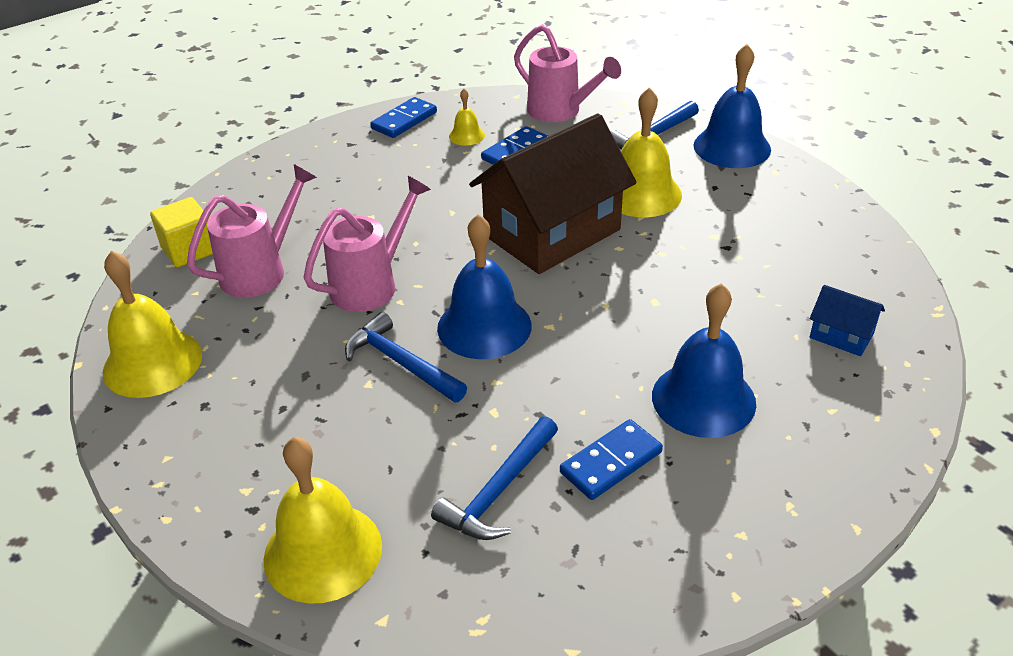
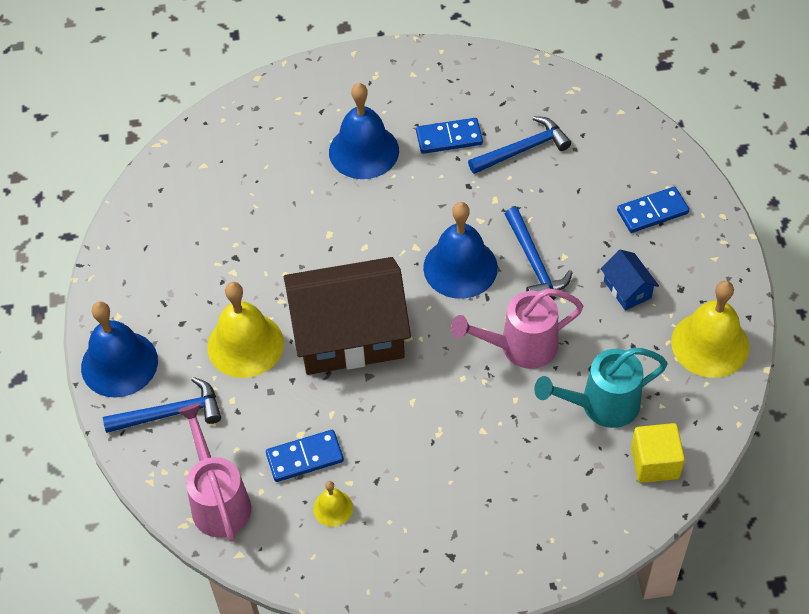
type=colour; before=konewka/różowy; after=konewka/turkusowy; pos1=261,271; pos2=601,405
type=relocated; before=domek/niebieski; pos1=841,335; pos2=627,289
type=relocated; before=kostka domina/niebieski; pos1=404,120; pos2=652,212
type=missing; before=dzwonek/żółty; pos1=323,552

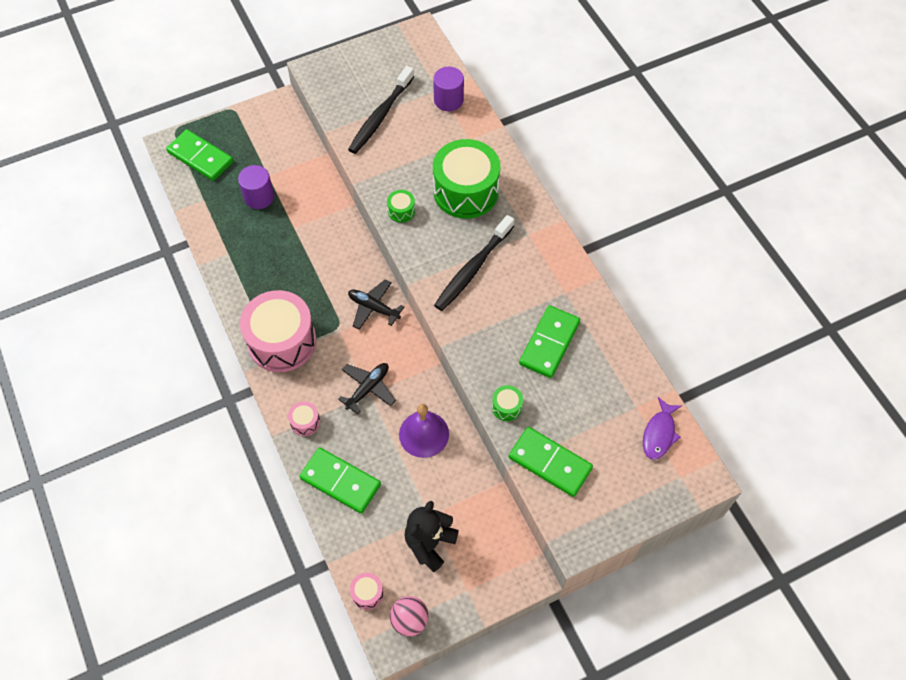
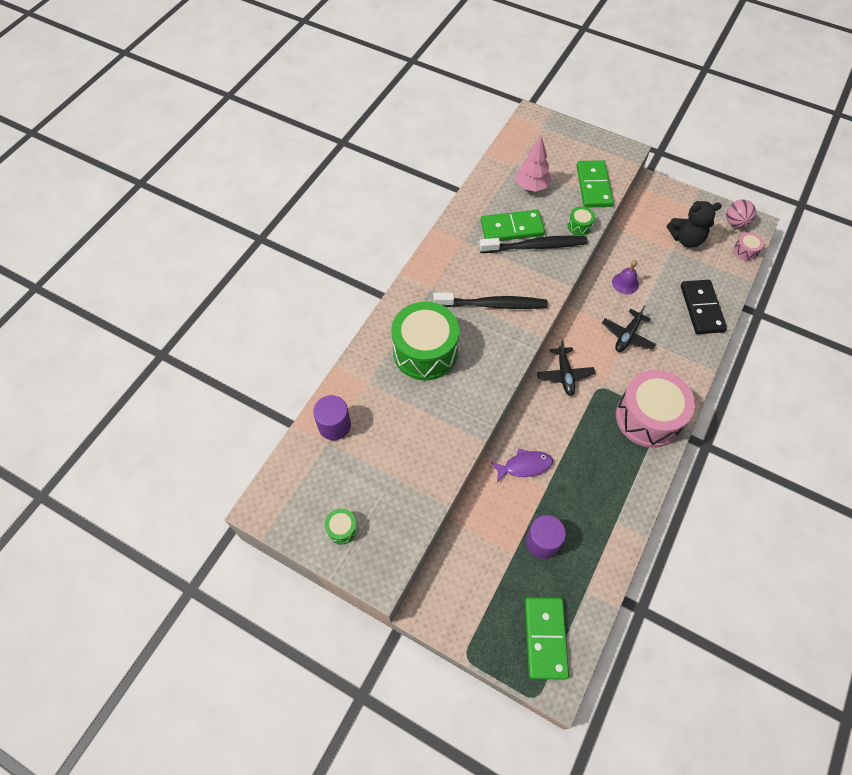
type=relocated; before=bęben/zielony; pos1=401,211; pos2=342,529
type=relocated; before=szczoteczka do zębów/czarny; pos1=380,116; pos2=535,246
type=relocated; before=ryba/fioletowy; pos1=659,434; pos2=524,466
type=appeared; after=drzewko/różowy; pos2=531,186
type=spun; before=samolot/czarny; pos1=368,388; pos2=627,335; turn=-60
type=size; before=dzwonek/fioletowy; pos1=424,434; pos2=625,283; scale=0.66
type=colour; before=kostka domina/zielony; after=kostka domina/czarny; pos1=340,481; pos2=702,308
type=missing; before=bęben/różowy; pos1=305,422

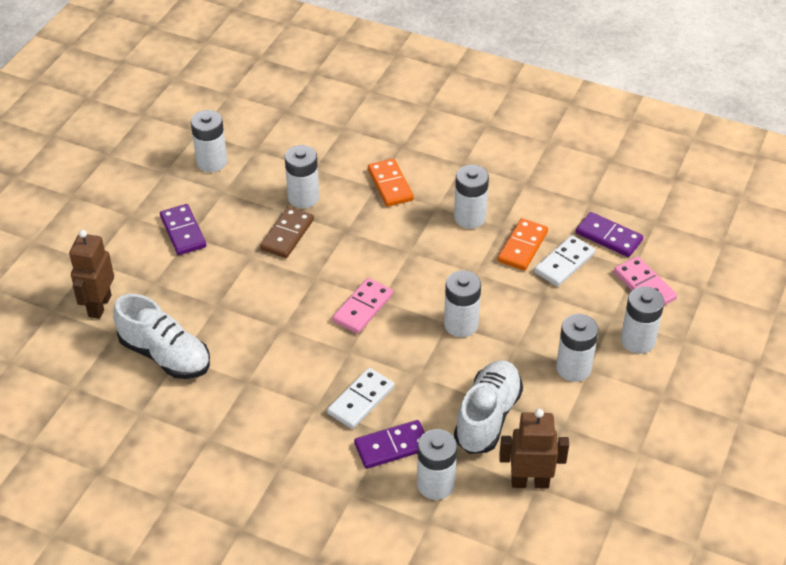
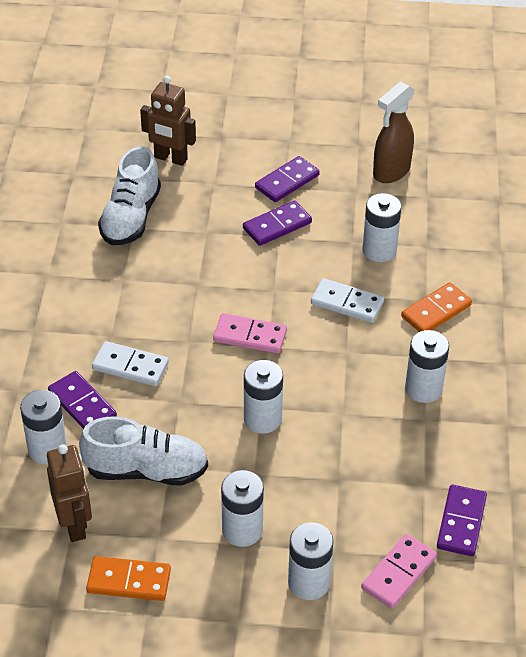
type=relocated; before=kostka domina/pomarańczowy; pos1=522,246; pos2=129,581
type=spun; before=robot/brązowy; pos1=99,306; pos2=170,158; turn=-150
type=appeared; after=kostka domina/fioletowy; pos2=277,225
type=relocated; before=kostka domina/biały; pos1=564,263; pos2=347,303
type=exchanged; before=bateria/biały; after=spryskiwacz/brązowy; pos1=212,162; pos2=391,172
type=missing; before=kostka domina/brązowy; pos1=287,234

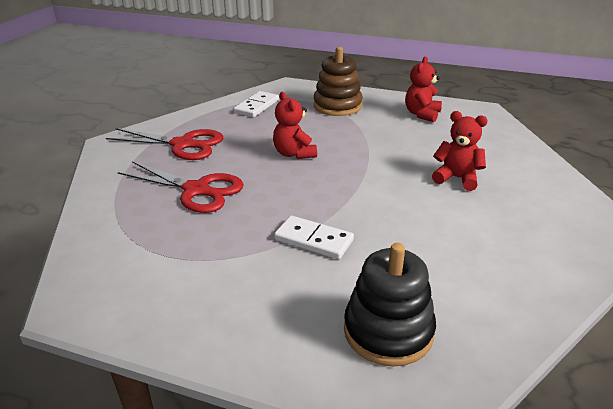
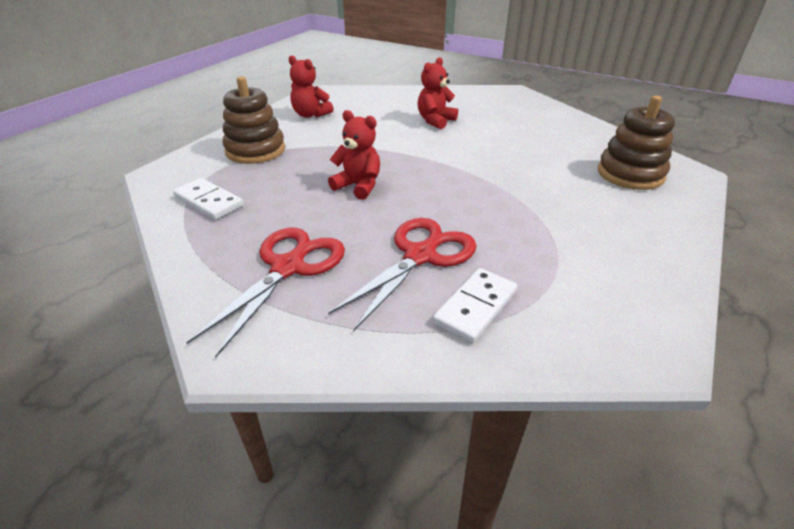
type=spun; before=miś/czerwony; pos1=294,154; pos2=358,186; turn=-135
type=relocated; before=kostka domina/biały; pos1=313,240; pos2=475,307
type=colour; before=zabawka nakładanka/czarny; after=zabawka nakładanka/brązowy; pos1=388,331; pos2=630,174

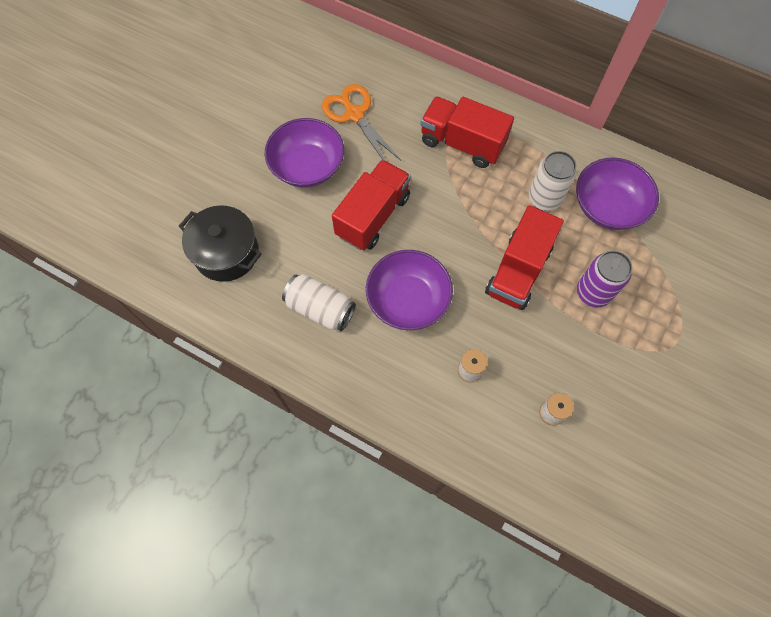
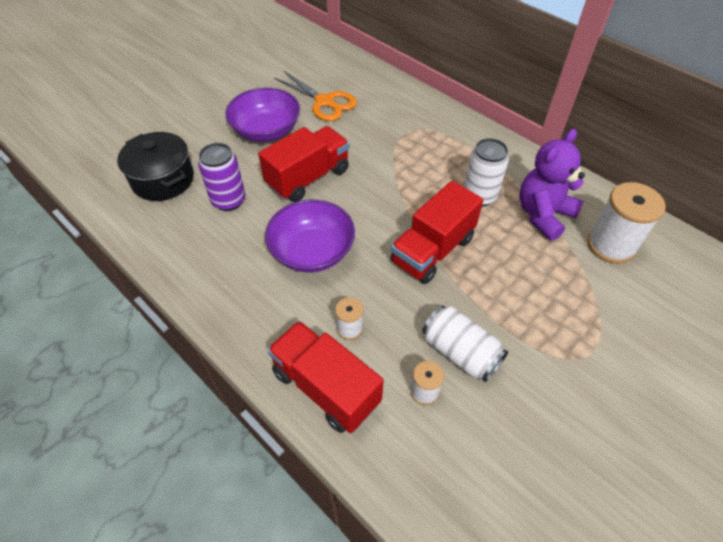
type=relocated; before=puszka/fioletowy; pos1=593,293; pos2=229,200
type=relocated; before=ciężarówka/czerwony; pos1=462,143; pos2=325,387
type=spun; before=nożyczki/pomarańczowy; pos1=354,114; pos2=324,102; turn=150
type=relocated; before=puszka/biały; pos1=320,309; pos2=460,352
type=exchanged; before=miska/fioletowy; after=miś/fioletowy; pos1=608,206; pos2=543,215
type=appeared; after=szpulka/biały; pos2=611,245

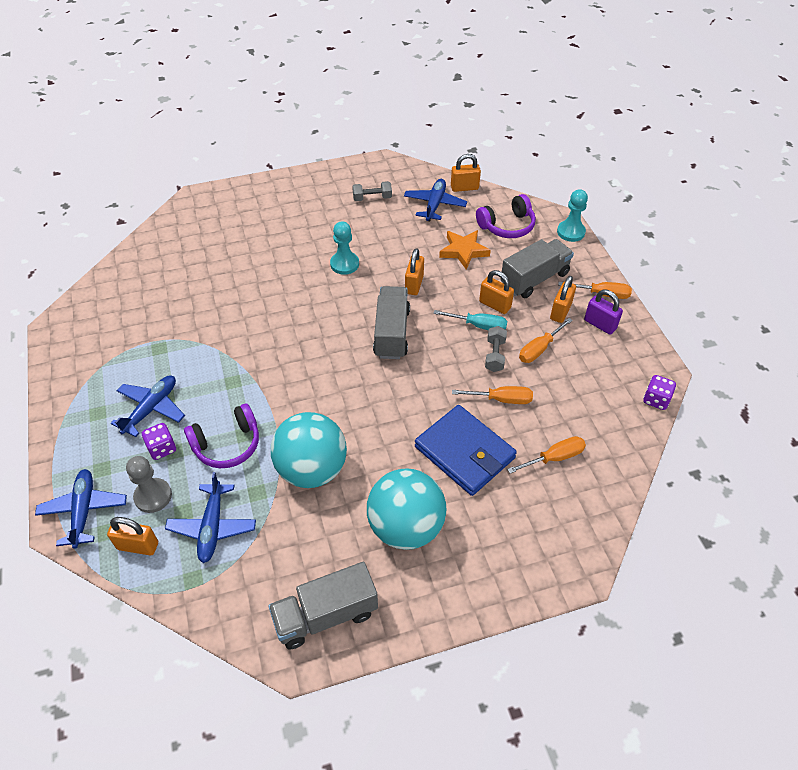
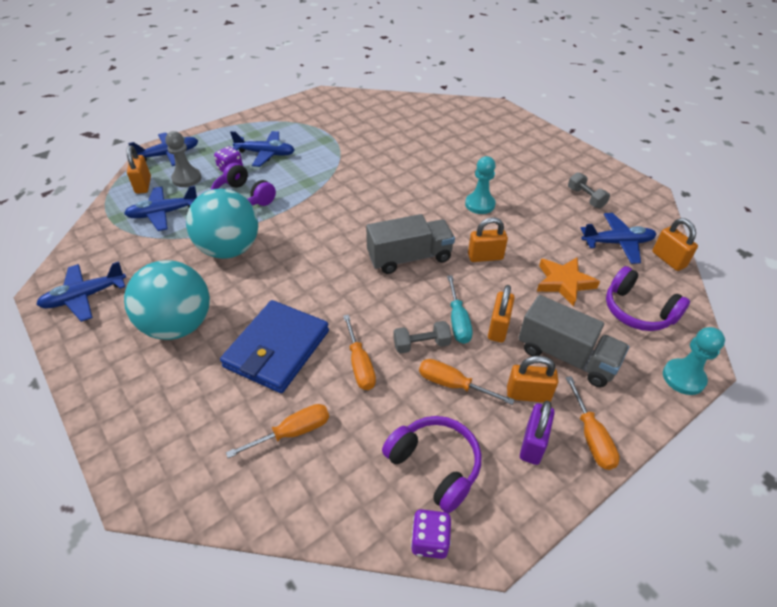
type=exchanged; before=ciężarówka/szary; after=samolot/niebieski; pos1=326,615; pos2=85,297
type=spun; before=śrubokręt/pomarańczowy; pos1=554,458; pos2=292,432; turn=-75
type=appeared; after=słuchawki/fioletowy; pos2=435,465

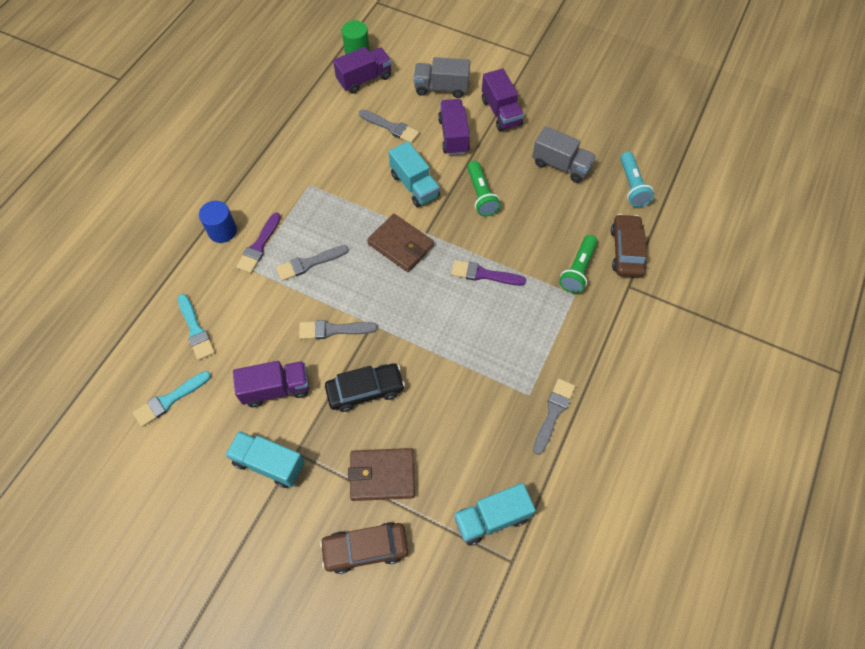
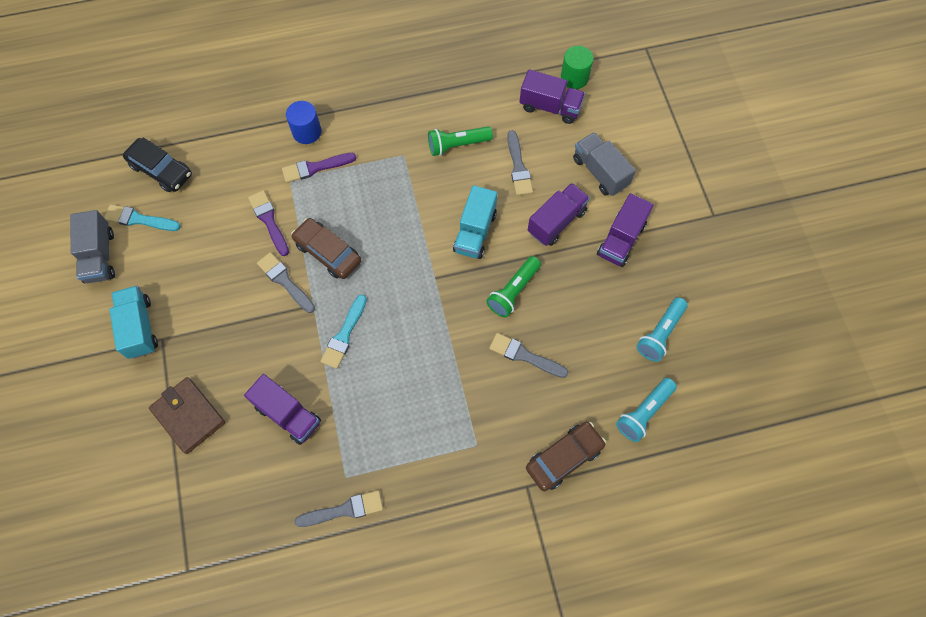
type=relocated; before=ciężarówka/szary; pos1=561,165; pos2=100,256
type=relocated; before=samochód/czarny; pos1=365,390; pos2=161,170
type=relocated; before=ciężarówka/fioletowy; pos1=276,389; pos2=288,414
type=relocated; before=pędzel/fioletowy; pos1=484,274; pos2=269,221
type=relocated; before=samochód/brązowy; pos1=365,549; pos2=328,252
type=relocated; before=pędzel/turkusowy; pos1=196,330; pos2=344,335
type=relocated; before=latarka/zielony; pos1=578,270; pos2=457,145
type=relocated; before=pędzel/szary; pos1=309,263; pos2=524,355
type=appeared; after=latarka/turkusowy; pos2=660,333
type=missing; before=portfel/brązowy; pos1=401,245
type=missing; before=ciężarówka/turkusowy; pos1=491,518

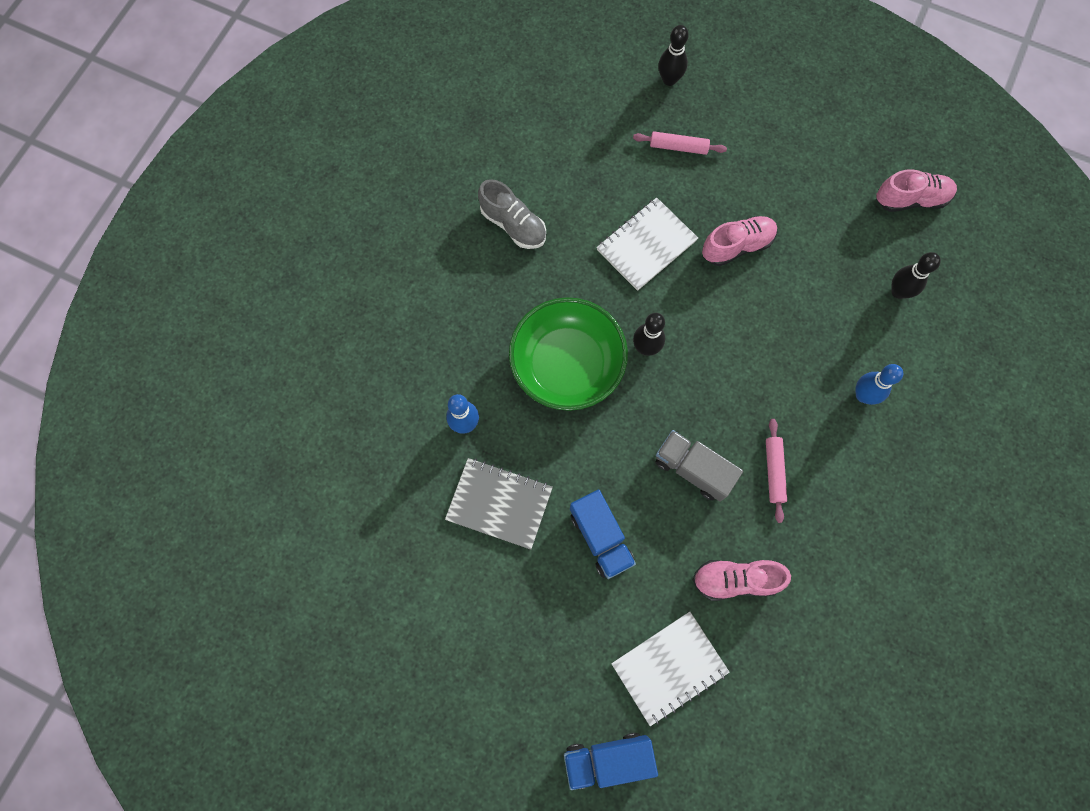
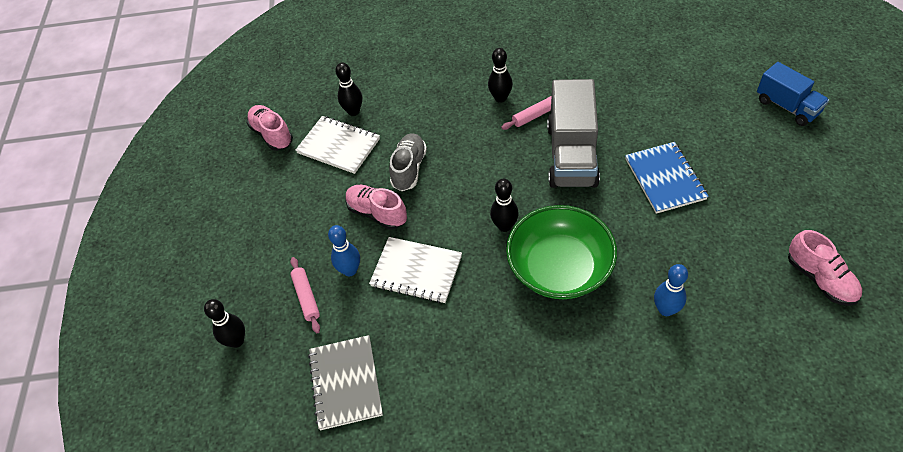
type=relocated; before=zeszyt/biały; pos1=669,667; pos2=338,146
type=relocated; before=zeszyt/szary; pos1=499,504; pos2=346,383
type=relocated; before=kręgiel/niebieski; pos1=863,395; pos2=350,270
type=relocated; before=but/szary; pos1=513,225; pos2=409,169
type=appeared; after=kręgiel/czarny; pos2=500,98
type=size; before=ciężarówka/szary; pos1=693,469; pos2=571,155; scale=1.62
type=exchanged; before=ciężarówka/niebieski; after=zeszyt/niebieski; pos1=600,537; pos2=664,179
type=relocated; before=but/różowy; pos1=735,580; pos2=820,279

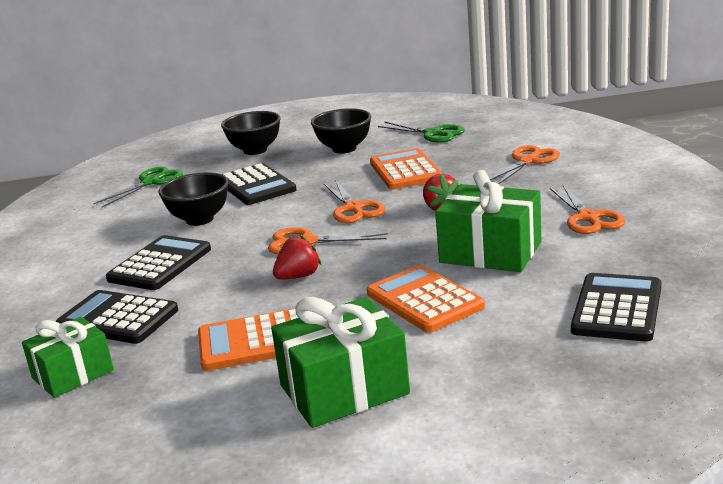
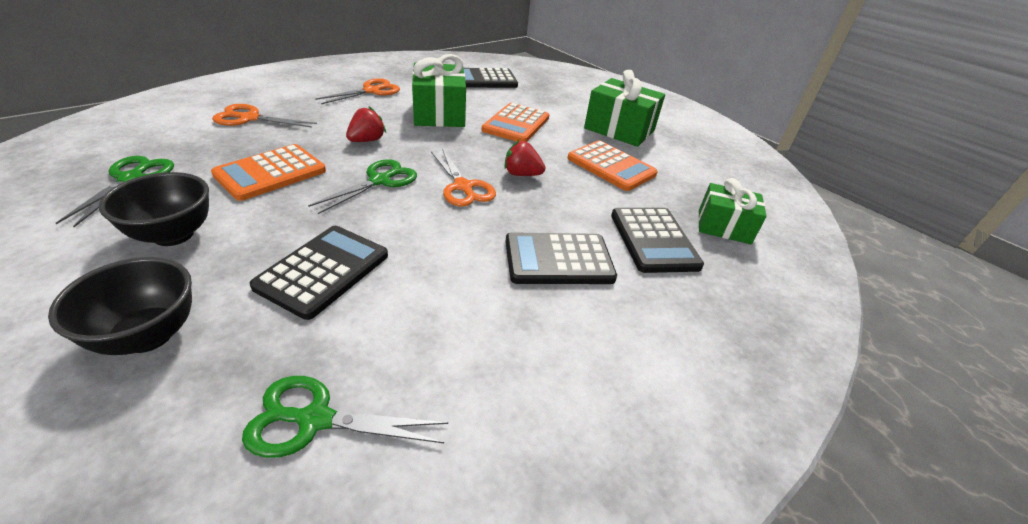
type=colour; before=nożyczki/pomarańczowy; after=nożyczki/zielony; pos1=353,208; pos2=380,181
type=missing; before=miska/czarny; pos1=199,219

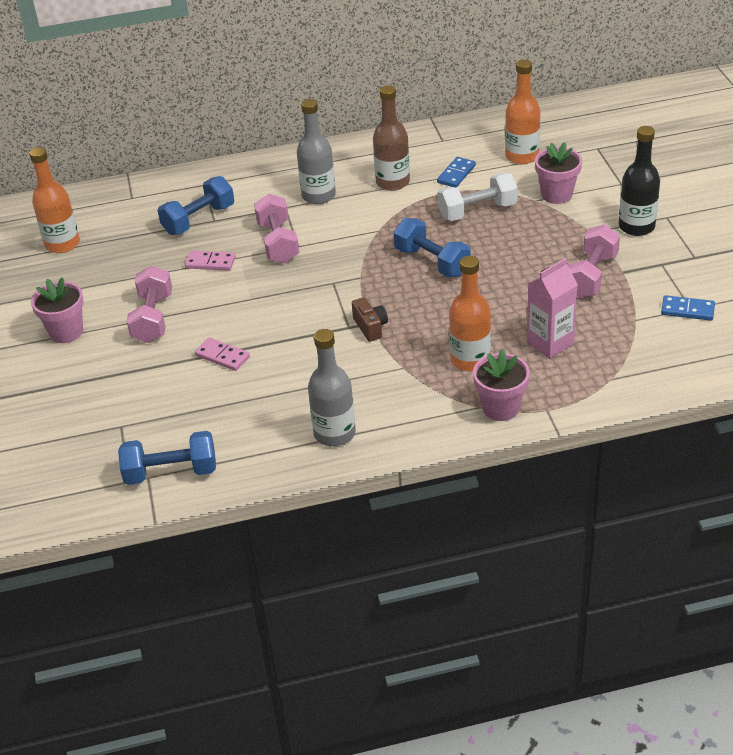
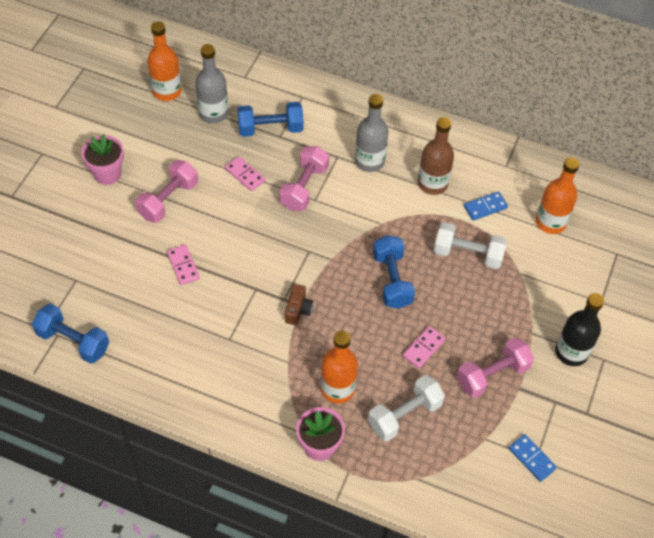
type=relocated; before=butelka/szary; pos1=334,433; pos2=213,113
type=exchanged; before=karton mleka/różowy; after=hantel/biały; pos1=550,343; pos2=404,415
type=appeared; after=kostka domina/różowy; pos2=423,348
type=missing; before=doniczka/różowy; pos1=556,194

